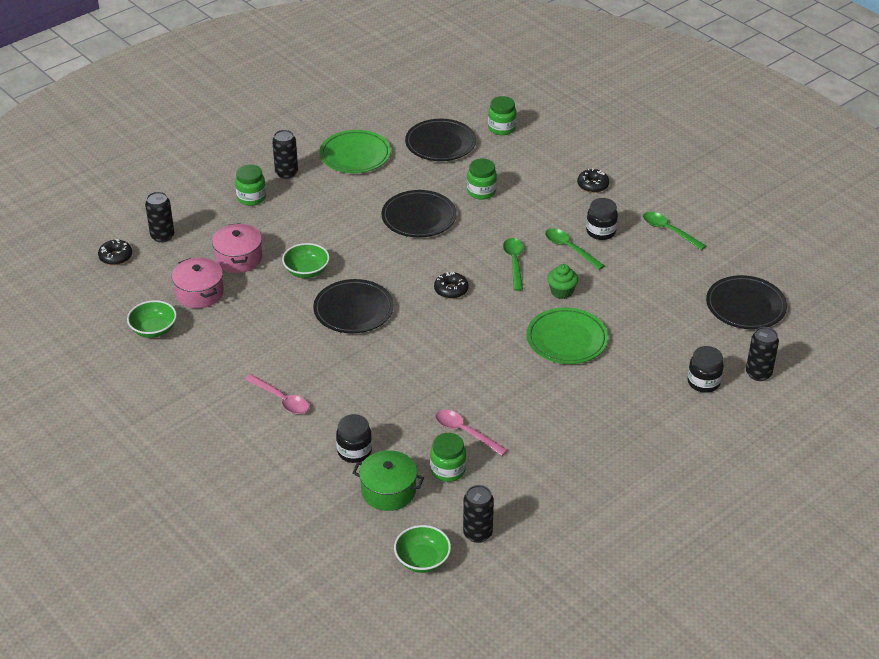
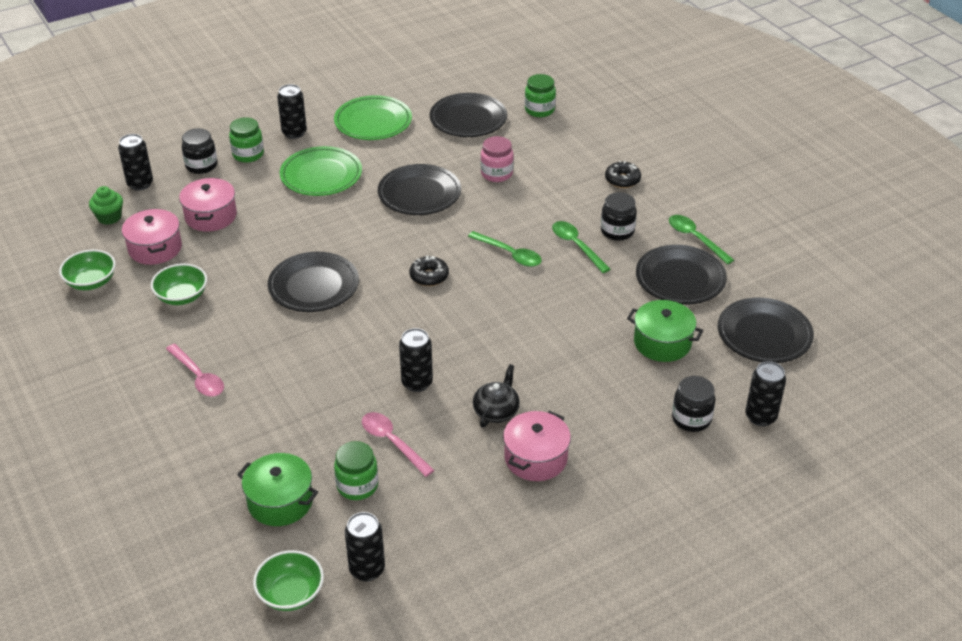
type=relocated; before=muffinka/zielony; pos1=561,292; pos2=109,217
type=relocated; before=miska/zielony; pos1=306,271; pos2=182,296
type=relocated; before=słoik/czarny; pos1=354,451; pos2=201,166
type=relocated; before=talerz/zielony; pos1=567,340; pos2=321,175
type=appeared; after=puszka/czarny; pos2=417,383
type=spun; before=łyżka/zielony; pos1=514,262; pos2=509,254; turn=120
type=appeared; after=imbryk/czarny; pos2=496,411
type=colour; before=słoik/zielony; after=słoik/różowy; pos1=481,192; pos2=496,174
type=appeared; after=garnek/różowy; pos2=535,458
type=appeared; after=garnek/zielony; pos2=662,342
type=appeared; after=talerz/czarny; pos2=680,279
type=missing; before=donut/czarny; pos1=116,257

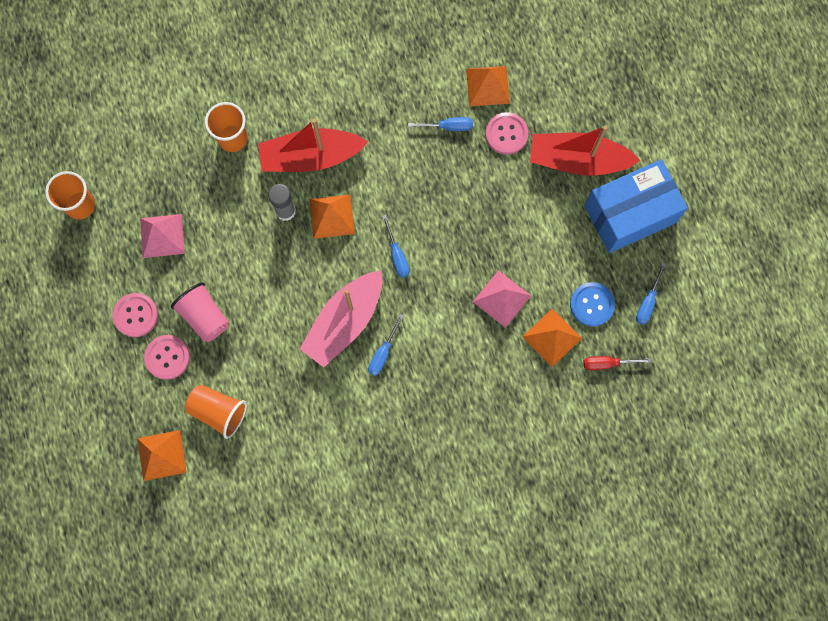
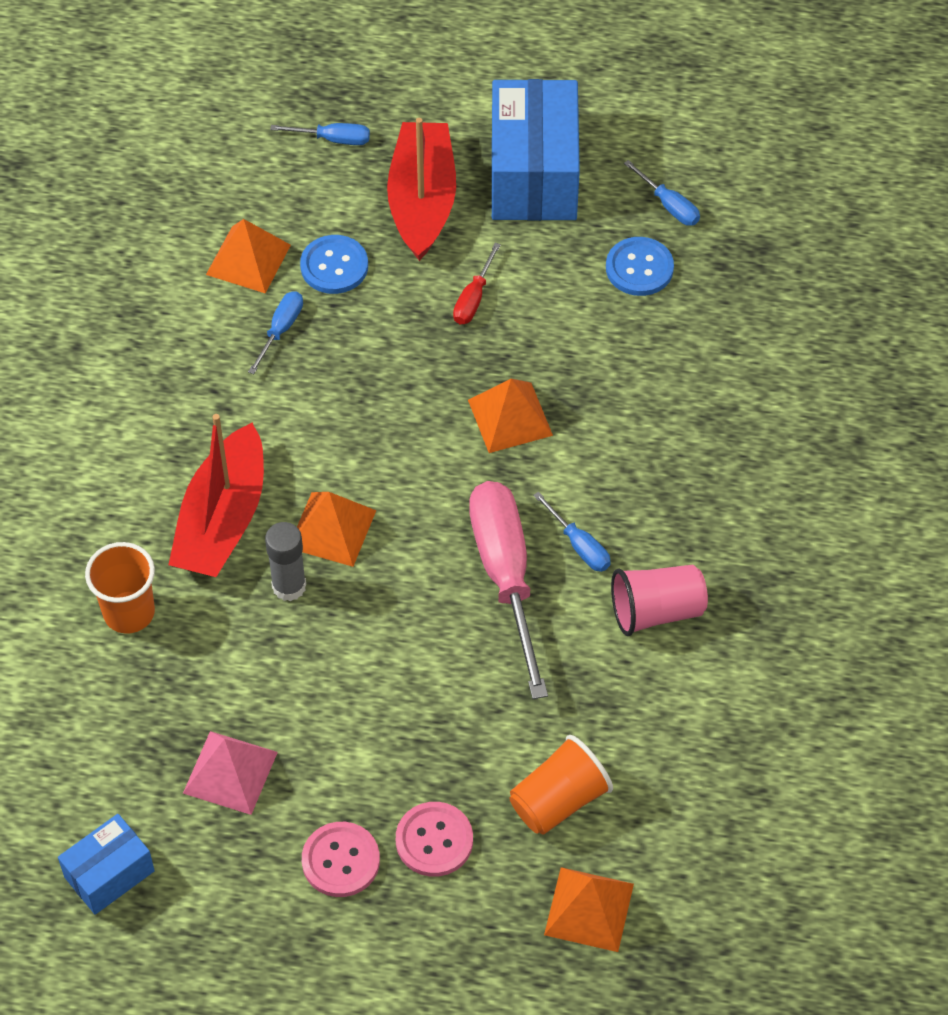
type=exchanged; before=szklanka/pomarańczowy; after=pudełko/niebieski; pos1=80,205; pos2=109,874
type=relocated; before=śrubokręt/niebieski; pos1=397,255; pos2=333,139
type=colour; before=guzik/różowy; after=guzik/niebieski; pos1=506,134; pos2=334,266
type=spun; before=łódka/czerwony; pos1=577,160; pos2=422,201; turn=150
type=relocated; before=śrubokręt/czerwony; pos1=607,363; pos2=473,298
type=relocated; before=piramida/pomarańczowy; pos1=552,337; pos2=510,417
type=exchanged; before=łódka/różowy; after=śrubokręt/różowy; pos1=344,322; pos2=505,576
type=relocated; before=szklanka/różowy; pos1=204,316; pos2=656,611
type=missing; before=piramida/różowy; pos1=502,298

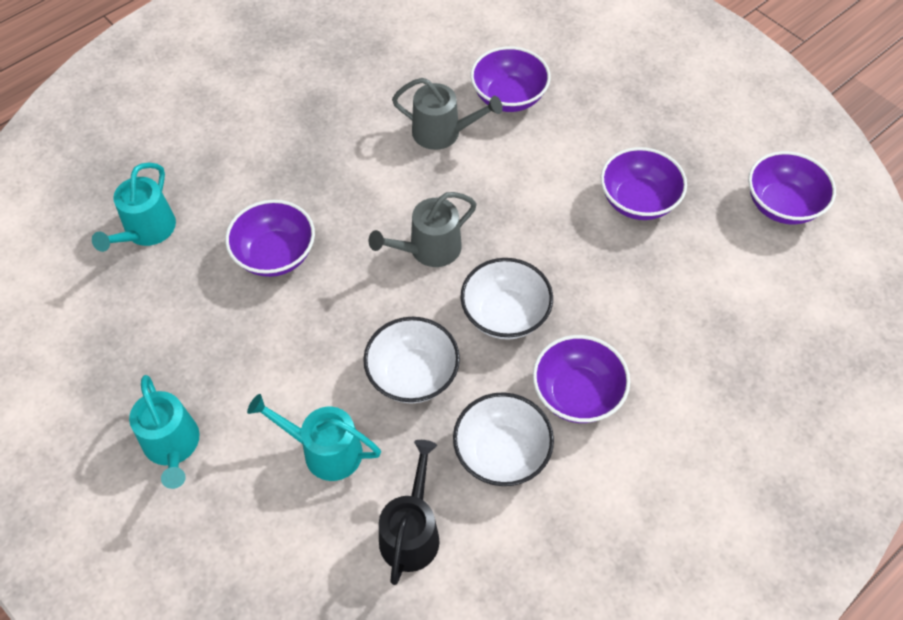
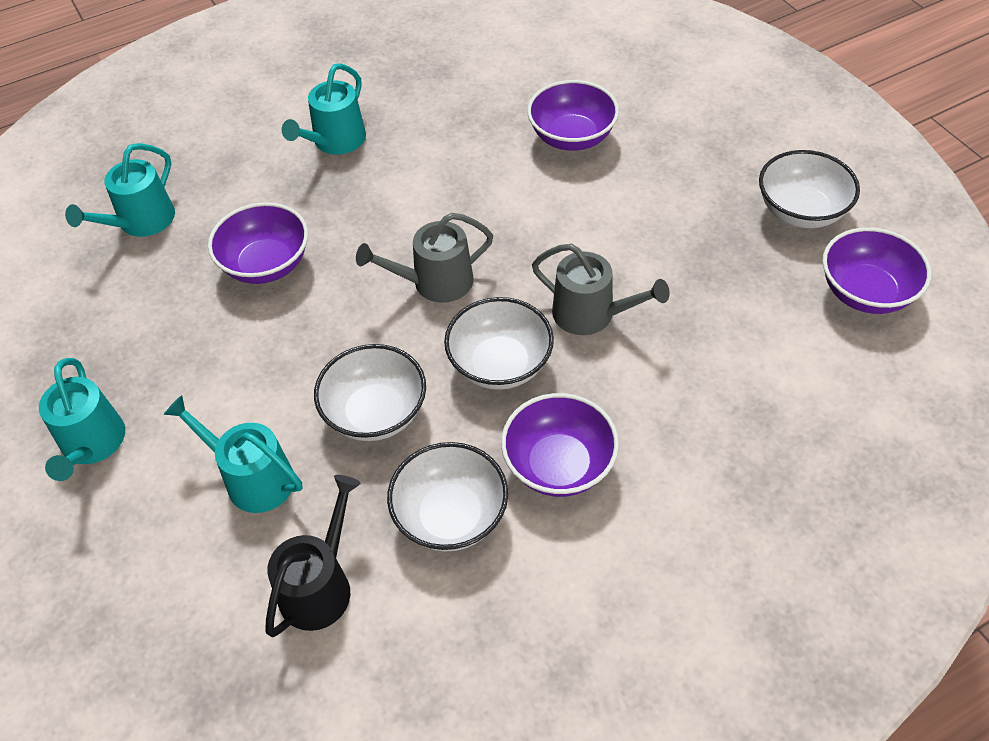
type=appeared; after=konewka/turkusowy; pos2=335,141
type=relocated; before=konewka/szary; pos1=442,132; pos2=590,314
type=appeared; after=miska/biały; pos2=801,211
type=missing; before=miska/fioletowy; pos1=638,201

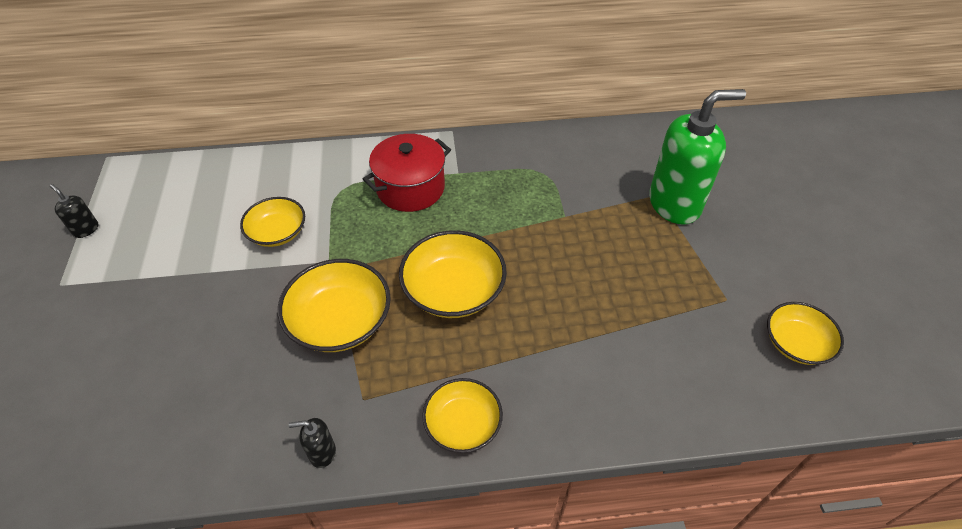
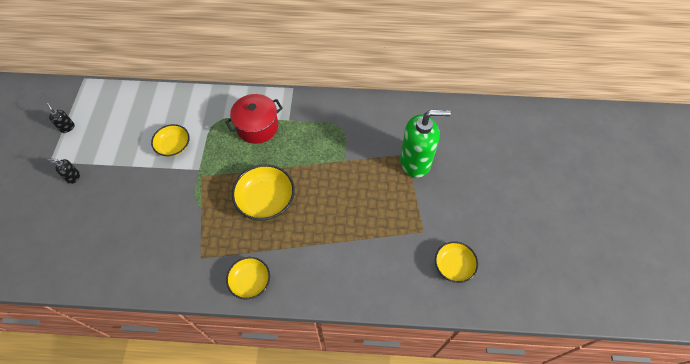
type=relocated; before=dozownik mydła/czarny; pos1=322,453; pos2=73,177
type=missing; before=miska/żółty; pos1=340,321

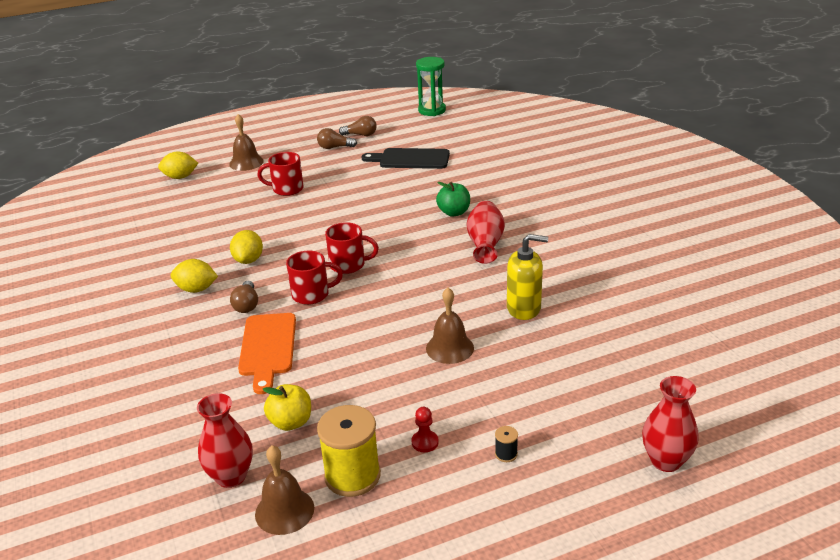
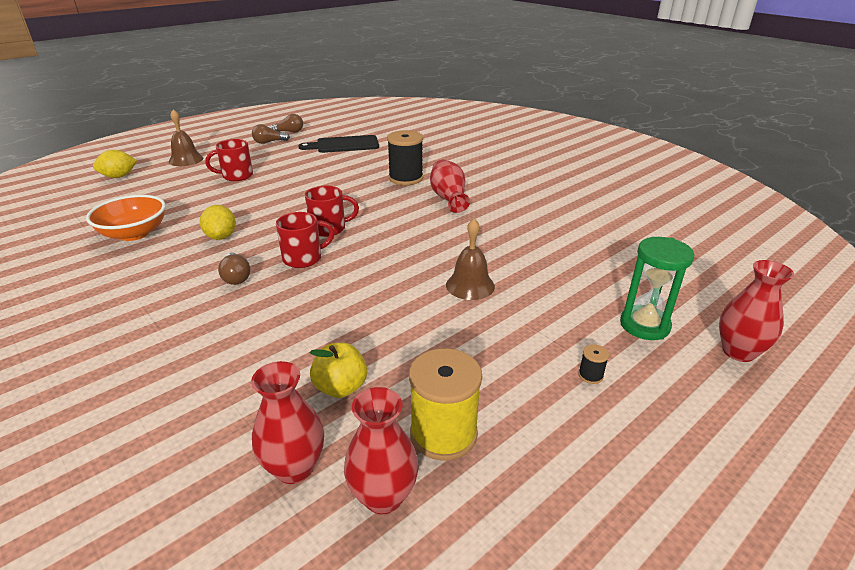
type=appeared; after=miska/pomarańczowy; pos2=134,233
type=exchanged; before=dzwonek/brązowy; after=wazon/czerwony; pos1=284,511; pos2=383,496
type=exchanged; before=jabłko/zielony; after=szpulka/czarny; pos1=454,212; pos2=406,178
type=relocated; before=klepsydra/zielony; pos1=432,110; pos2=644,325
type=missing; before=cytryna/żółty; pos1=196,289
type=missing; before=deska do krojenia/pomarańczowy; pos1=267,348
type=missing; before=pionek/czerwony; pos1=425,442
type=missing; before=dozownik mydła/żółty; pos1=524,308

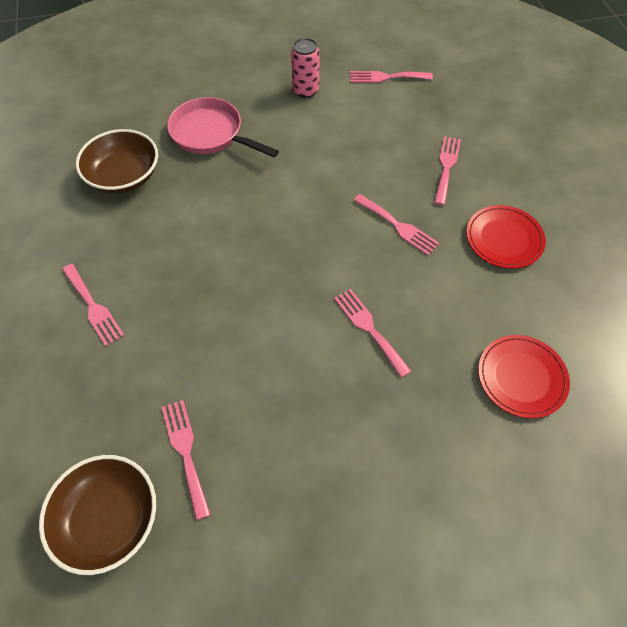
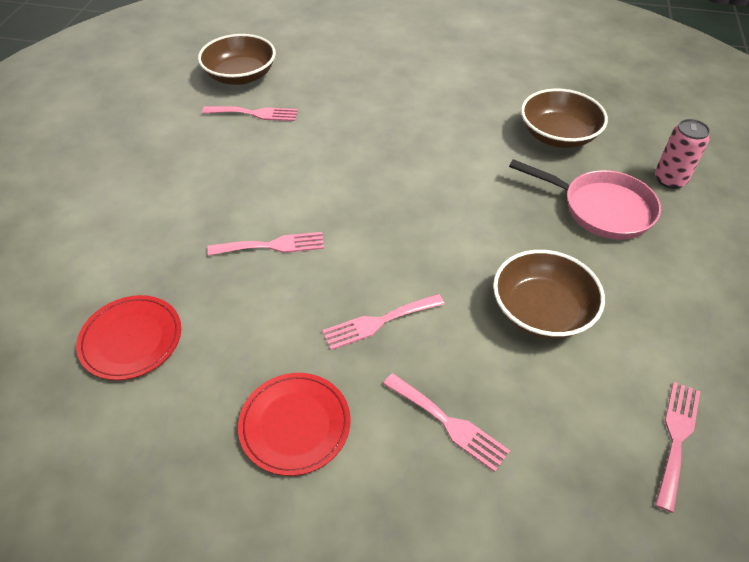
type=appeared; after=miska/brązowy; pos2=541,311
type=spun; before=patelnia/różowy; pos1=211,134; pos2=601,208; turn=60
type=relocated; before=puszka/różowy; pos1=305,91; pos2=670,179
type=missing; before=widelec/różowy; pos1=93,307

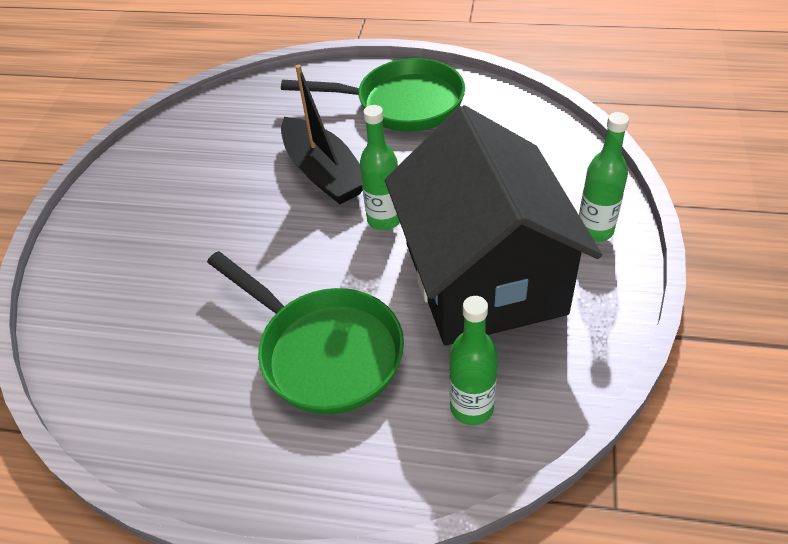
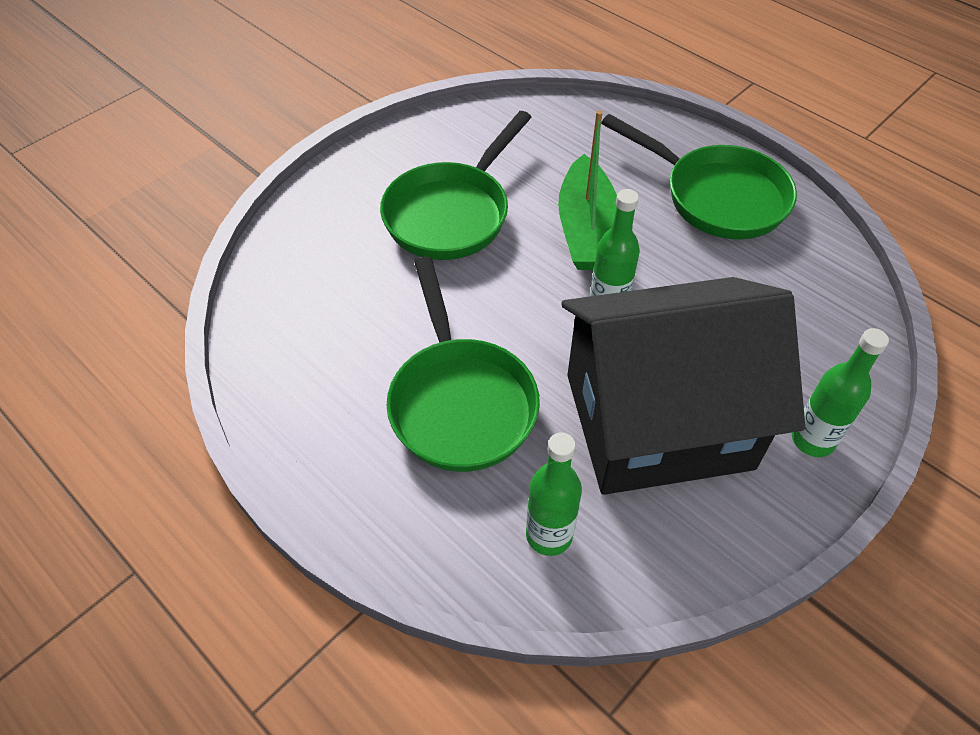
type=appeared; after=patelnia/zielony; pos2=452,213
type=colour; before=łódka/czarny; after=łódka/zielony; pos1=324,173; pos2=586,230
type=spun; before=domek/czarny; pos1=484,278; pos2=658,421; turn=60

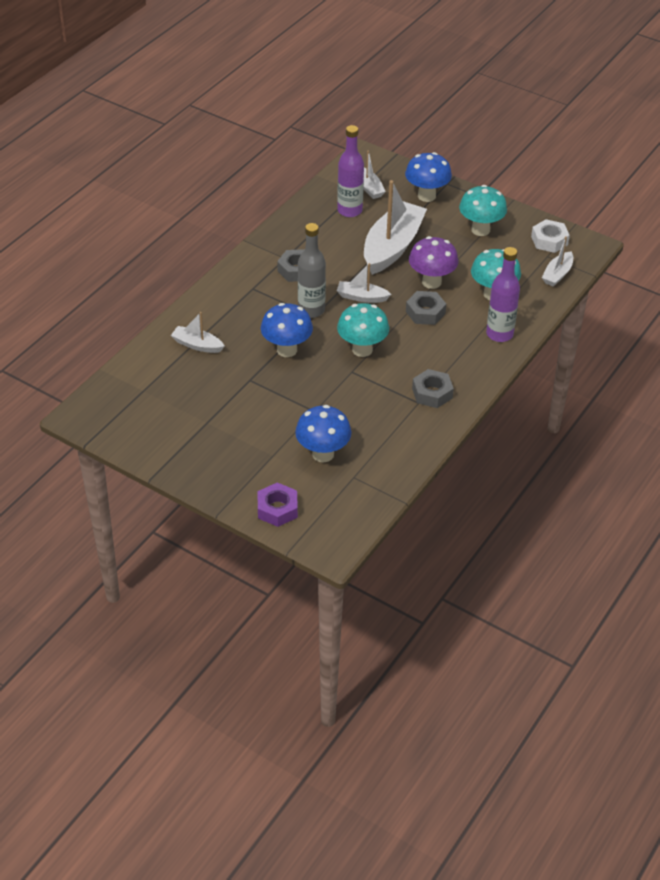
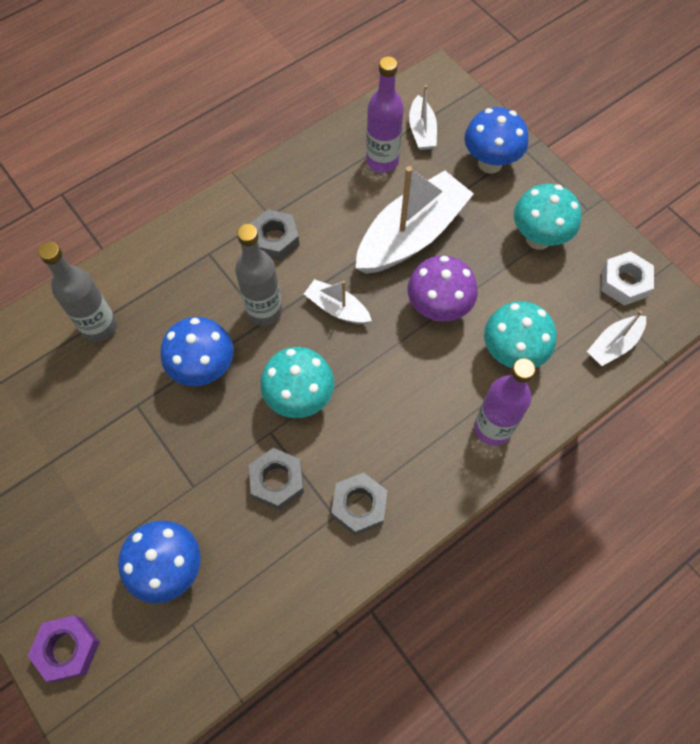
type=exchanged; before=łódka/biały; after=butelka/szary; pos1=197,345; pos2=99,327
type=relocated; before=nakrętka/szary; pos1=425,312; pos2=277,481

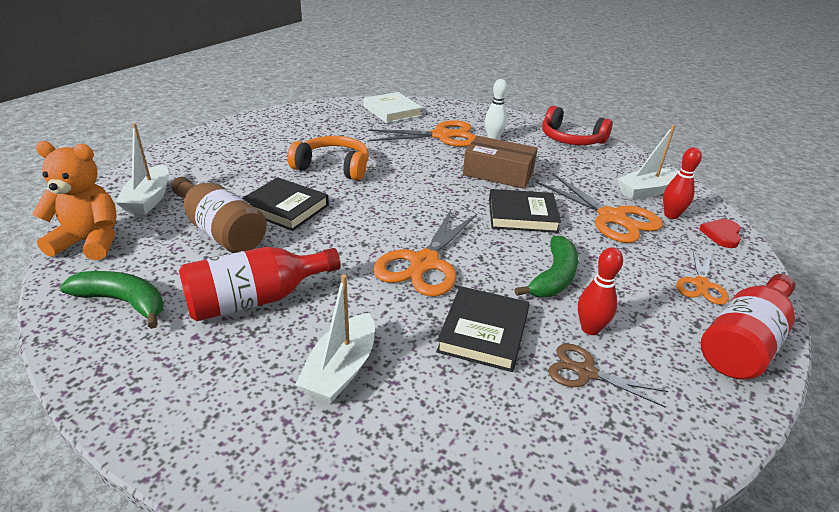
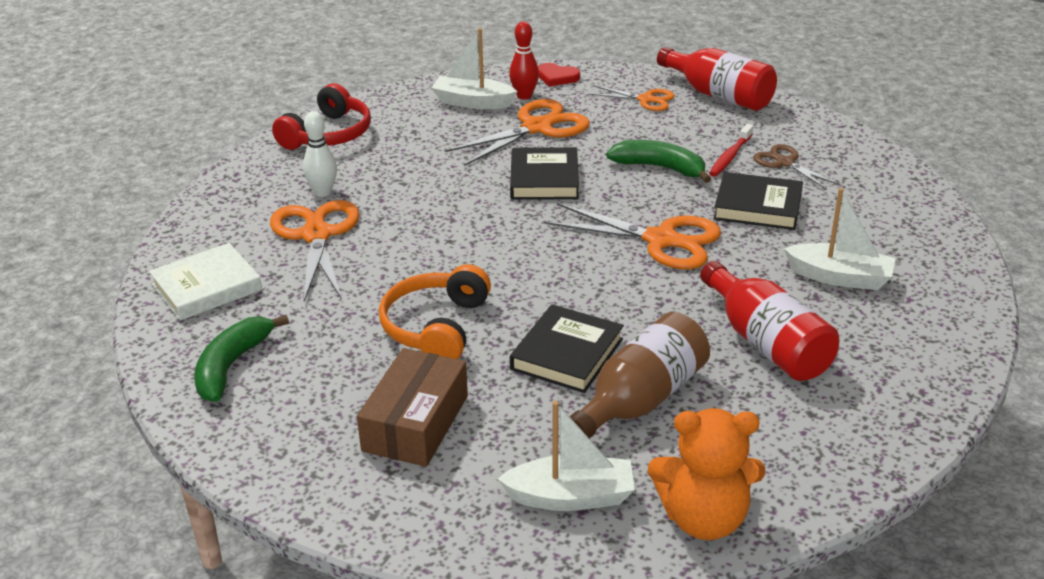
type=relocated; before=banan/zielony; pos1=124,302; pos2=232,366
type=relocated; before=pudełko/brązowy; pos1=498,173; pos2=415,423
type=spun; before=łódka/biały; pos1=646,191; pos2=473,102; turn=135
type=spun; before=miś/pomarańczowy; pos1=90,242; pos2=704,519; turn=-90
type=exchanged; before=kręgiel/czerwony; after=szczoteczka do zębów/czerwony; pos1=590,329; pos2=730,156
type=spun; before=nożyczki/brązowy; pos1=585,372; pos2=785,163; turn=120

